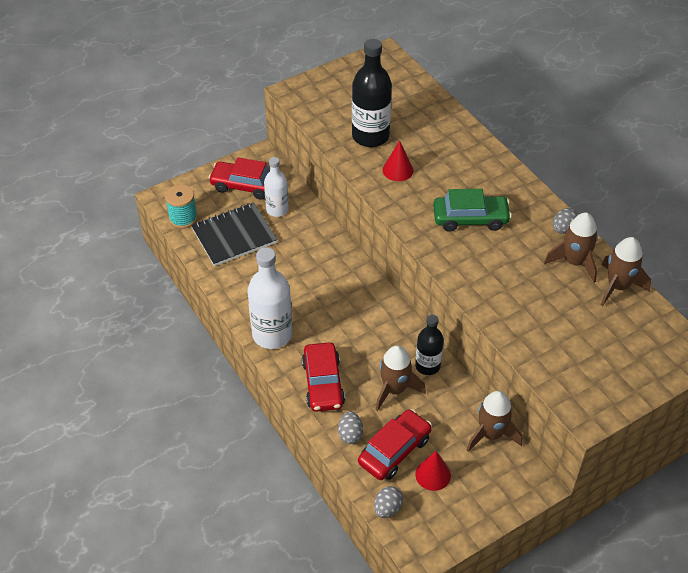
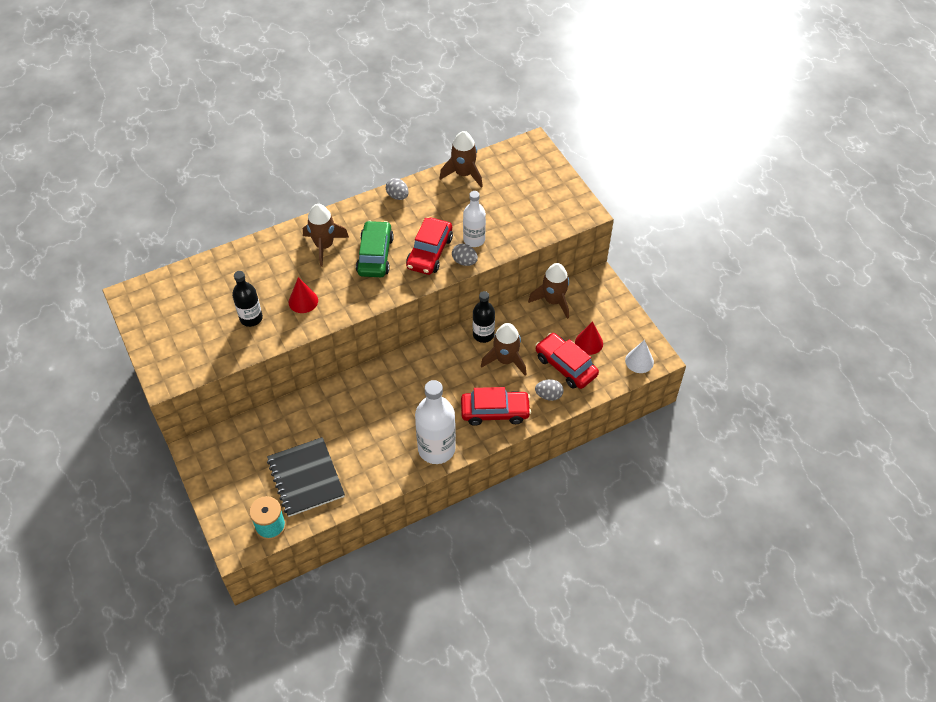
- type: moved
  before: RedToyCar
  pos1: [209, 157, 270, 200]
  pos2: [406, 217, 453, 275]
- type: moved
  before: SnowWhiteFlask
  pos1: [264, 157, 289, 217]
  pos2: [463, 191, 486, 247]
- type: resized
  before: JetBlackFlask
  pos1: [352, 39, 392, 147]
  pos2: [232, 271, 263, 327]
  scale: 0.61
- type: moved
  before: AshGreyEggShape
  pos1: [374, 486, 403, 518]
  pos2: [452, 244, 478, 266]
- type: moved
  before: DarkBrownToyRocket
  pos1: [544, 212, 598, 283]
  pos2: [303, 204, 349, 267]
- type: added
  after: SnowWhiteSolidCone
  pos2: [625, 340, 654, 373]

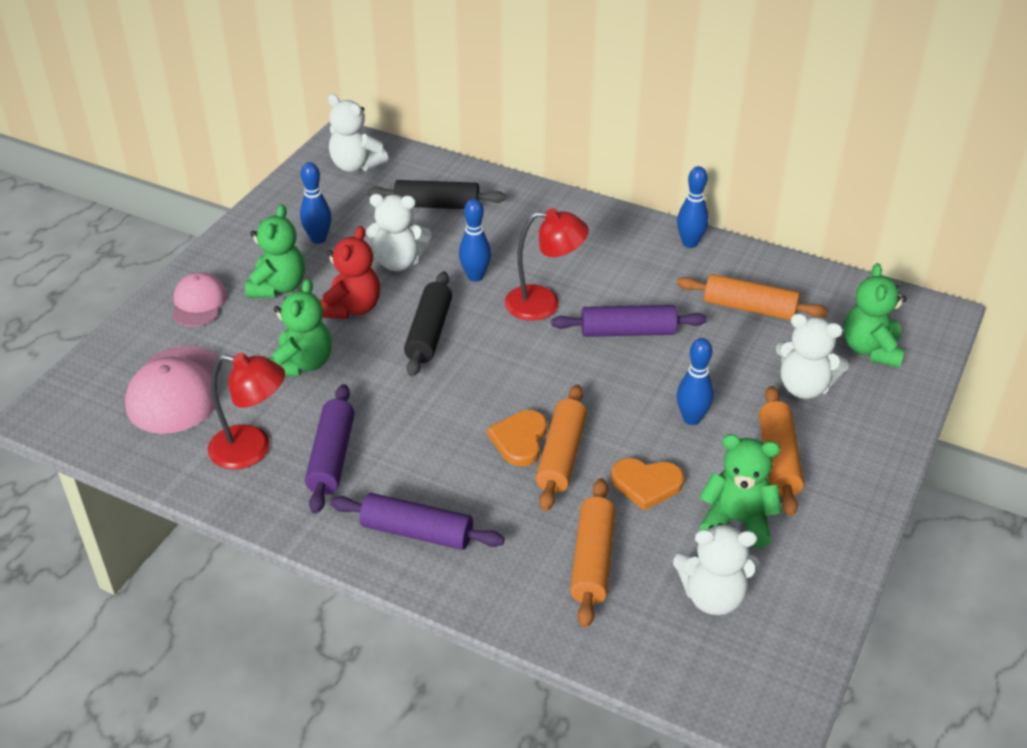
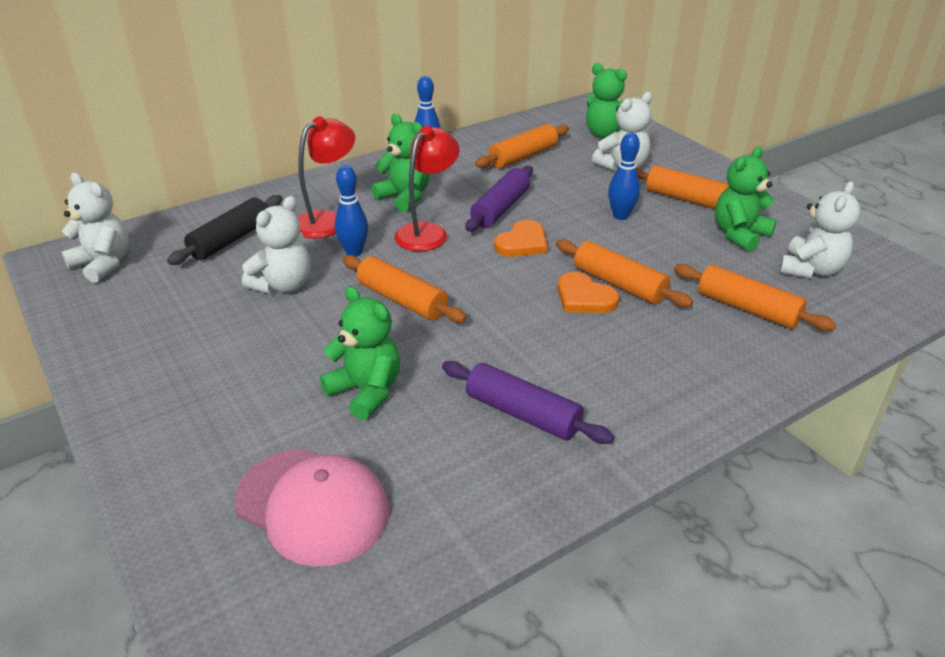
- type: removed
  before: RosePinkPeakedCap
  pos1: [172, 272, 227, 327]
- type: moved
  before: RedReadingLamp
  pos1: [208, 352, 285, 470]
  pos2: [298, 116, 355, 239]
- type: moved
  before: LeafGreenStuffedBear
  pos1: [245, 205, 305, 298]
  pos2: [371, 114, 430, 212]
- type: removed
  before: CobaltTenpin
  pos1: [300, 162, 332, 244]
- type: removed
  before: RedStuffedBear
  pos1: [320, 226, 380, 319]
- type: turned
  before: SnowWhiteStuffedBear
  pos1: [328, 94, 388, 172]
  pos2: [61, 173, 129, 283]
  turn: -120
- type: removed
  before: PurplePastryRoller
  pos1: [330, 493, 505, 550]
- type: recoloured
  before: JetBlackPastryRoller
  after: BrightOrangePastryRoller
  pos1: [404, 271, 452, 377]
  pos2: [342, 255, 467, 323]
- type: moved
  before: BrightOrangeHeart
  pos1: [611, 458, 684, 510]
  pos2: [494, 220, 547, 257]

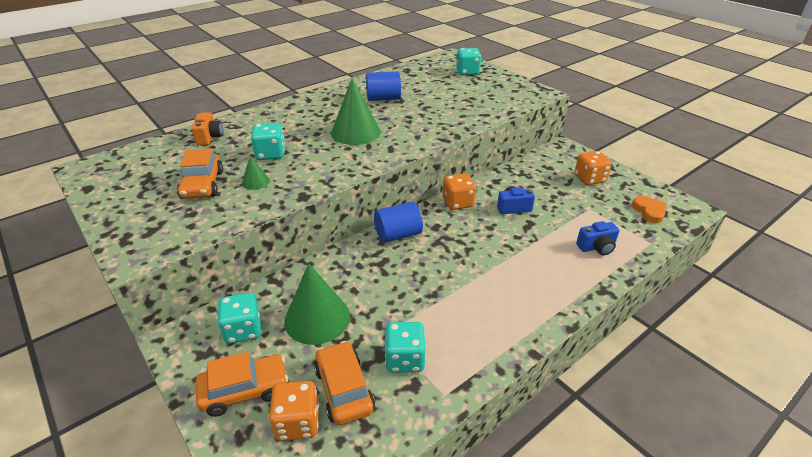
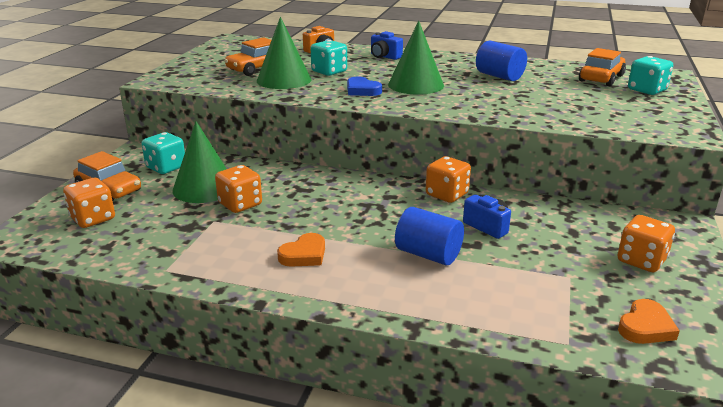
- type: resized
  before: LeafGreenSolidCone
  pos1: [242, 156, 270, 190]
  pos2: [256, 17, 311, 89]
  scale: 2.12
- type: moved
  before: BrightOrangeToyCar
  pos1: [314, 341, 375, 425]
  pos2: [579, 48, 626, 86]
- type: moved
  before: CobaltCylinder
  pos1: [374, 202, 423, 243]
  pos2: [395, 207, 464, 265]
- type: removed
  before: TealDie
  pos1: [385, 322, 425, 373]
- type: moved
  before: CobaltPhotoCamera
  pos1: [576, 221, 619, 255]
  pos2: [371, 31, 403, 60]
- type: added
  after: BrightOrangeDie
  pos2: [215, 165, 262, 213]
- type: added
  after: BrightOrangeHeart
  pos2: [277, 233, 325, 267]
- type: added
  after: CobaltHeart
  pos2: [347, 77, 382, 96]

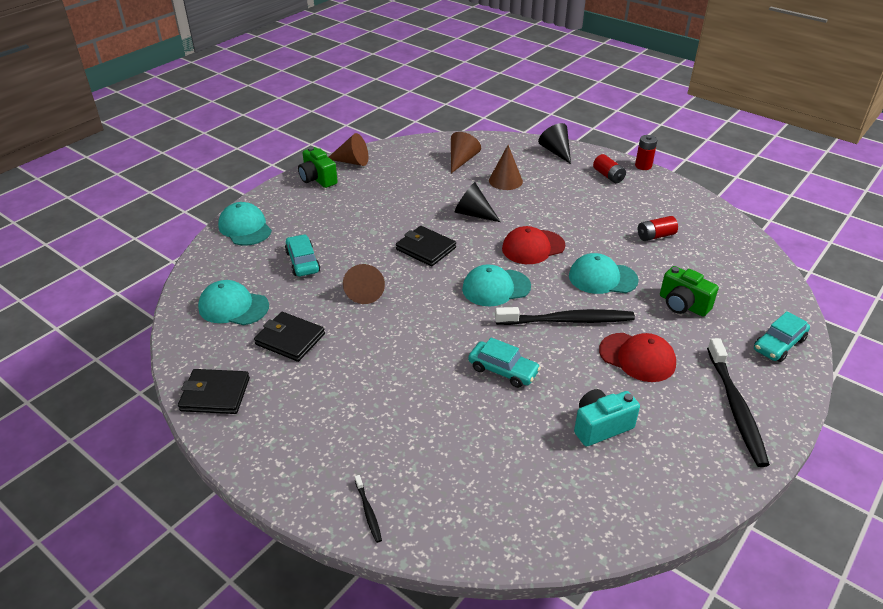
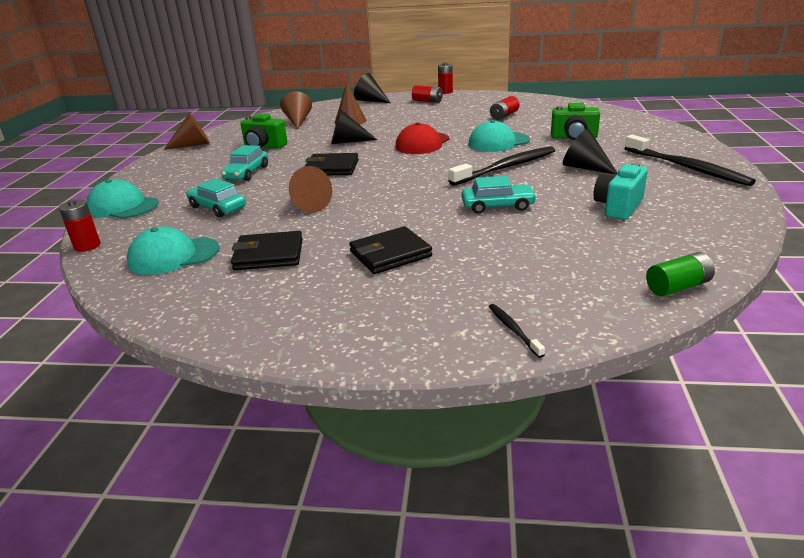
- type: moved
  before: JetBlackWallet
  pos1: [178, 369, 250, 414]
  pos2: [349, 226, 432, 274]
- type: moved
  before: LeafGreenPhotoCamera
  pos1: [298, 147, 338, 188]
  pos2: [240, 113, 287, 148]
- type: turned
  before: JetBlackToothBrush
  pos1: [355, 475, 382, 543]
  pos2: [489, 304, 545, 358]
  turn: -150
- type: removed
  before: TealPeakedCap
  pos1: [462, 264, 531, 306]
- type: replaced
  before: RedPeakedCap
  after: JetBlackSolidCone
  pos1: [599, 333, 676, 382]
  pos2: [563, 129, 618, 175]
- type: moved
  before: TealToyCar
  pos1: [754, 311, 810, 362]
  pos2: [221, 145, 268, 181]
- type: added
  after: RedPowerCell
  pos2: [59, 199, 101, 252]
- type: added
  after: LeafGreenPowerCell
  pos2: [646, 252, 715, 296]

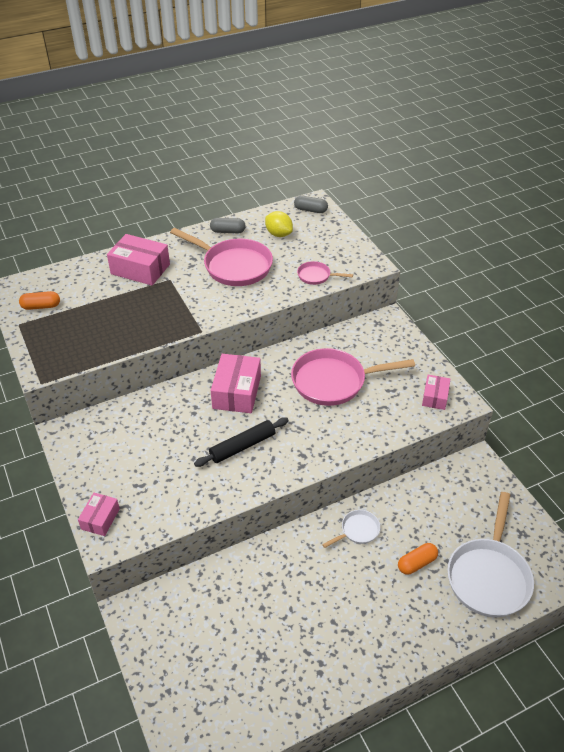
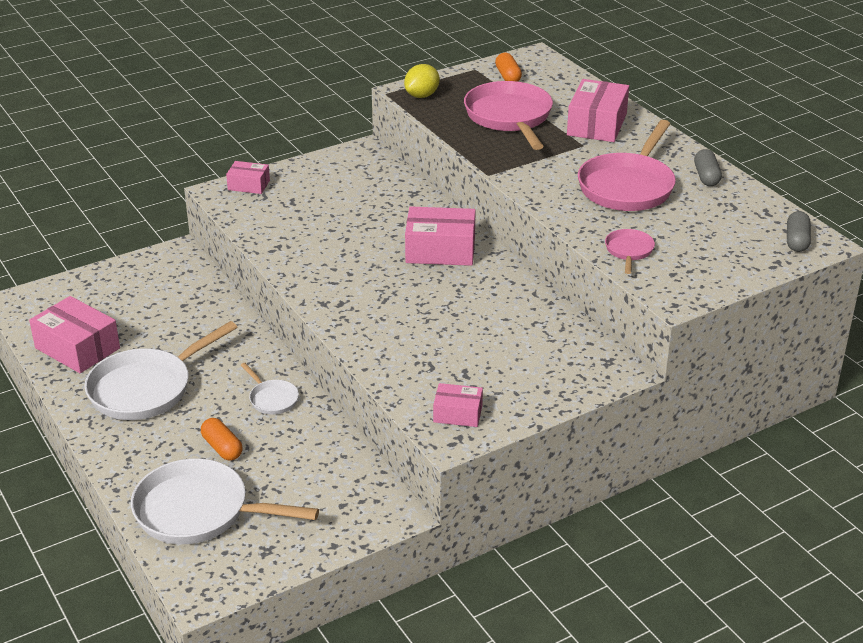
- type: removed
  before: JetBlackPastryRoller
  pos1: [194, 417, 289, 467]
- type: moved
  before: GoldenLemon
  pos1: [265, 211, 293, 237]
  pos2: [404, 64, 440, 98]
- type: moved
  before: RosePinkFryingPan
  pos1: [291, 348, 415, 406]
  pos2: [464, 81, 553, 150]
- type: added
  after: RosePinkBox
  pos2: [29, 296, 120, 373]
- type: added
  after: SnowWhiteFryingPan
  pos2: [84, 321, 237, 420]

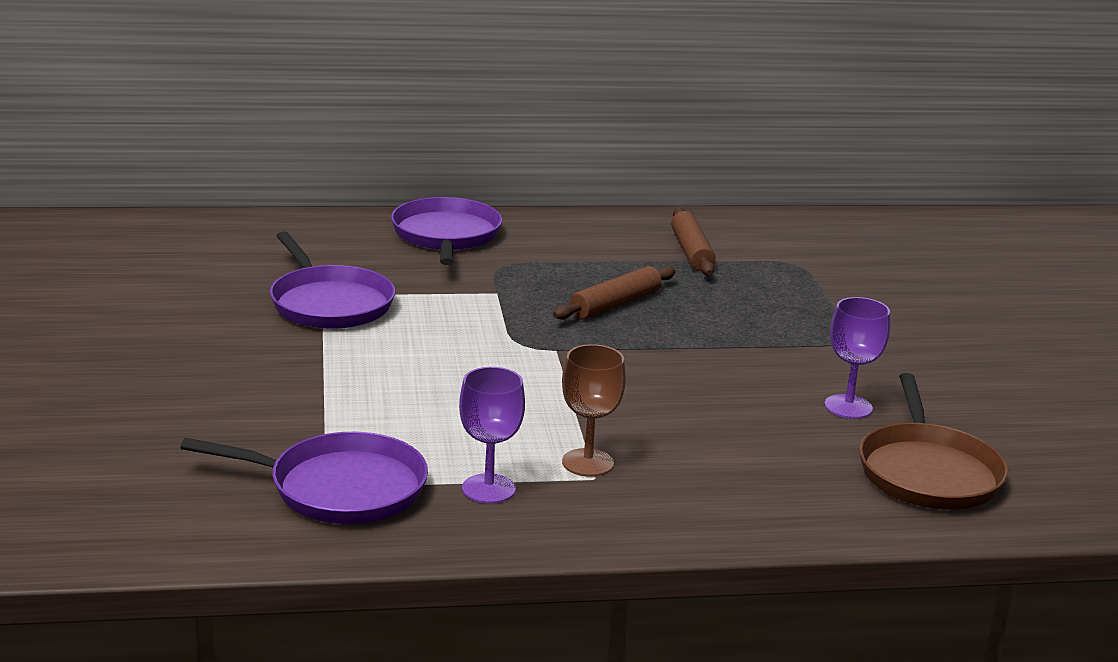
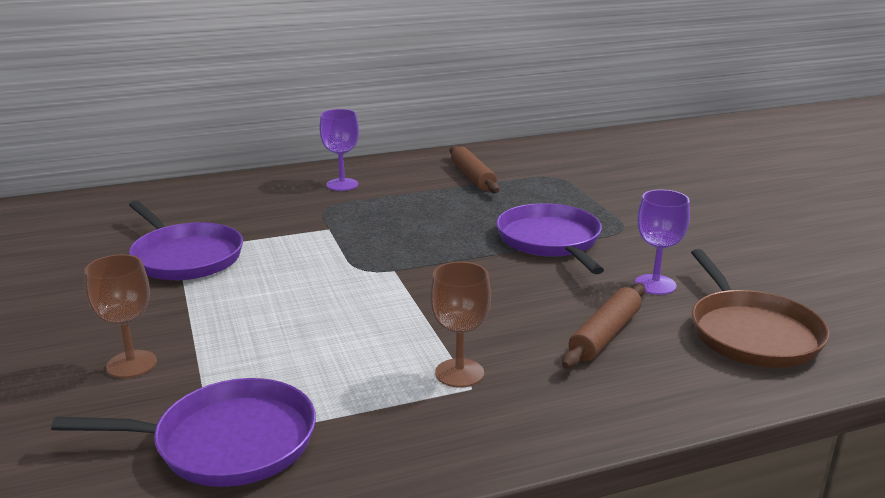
- type: moved
  before: PurpleFryingPan
  pos1: [391, 197, 502, 265]
  pos2: [496, 203, 604, 274]
- type: moved
  before: PurpleChalice
  pos1: [459, 367, 525, 504]
  pos2: [319, 109, 359, 191]
- type: moved
  before: DarkBrownPastryRoller
  pos1: [553, 266, 676, 320]
  pos2: [562, 283, 645, 369]
- type: added
  after: DarkBrownChalice
  pos2: [85, 254, 157, 378]

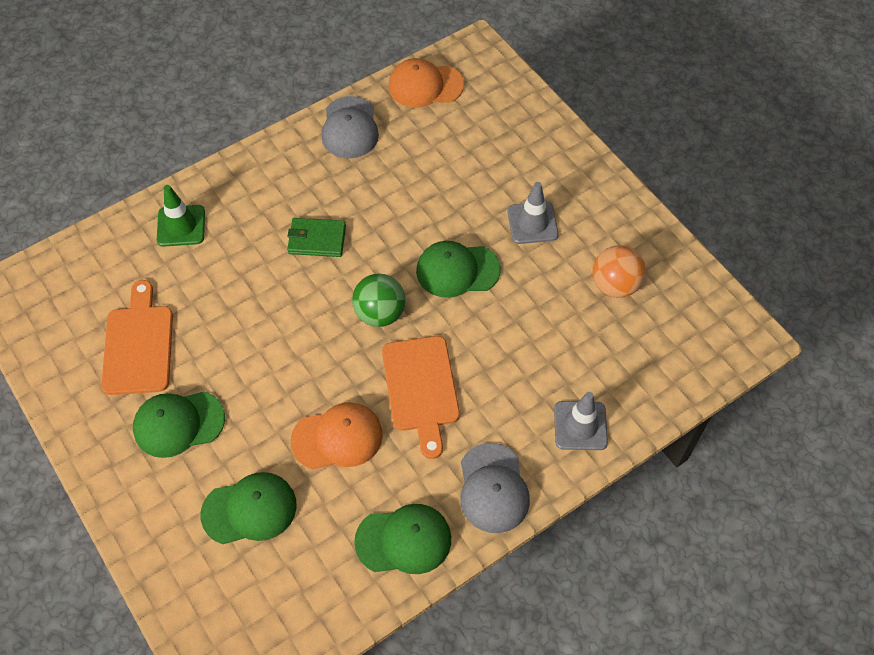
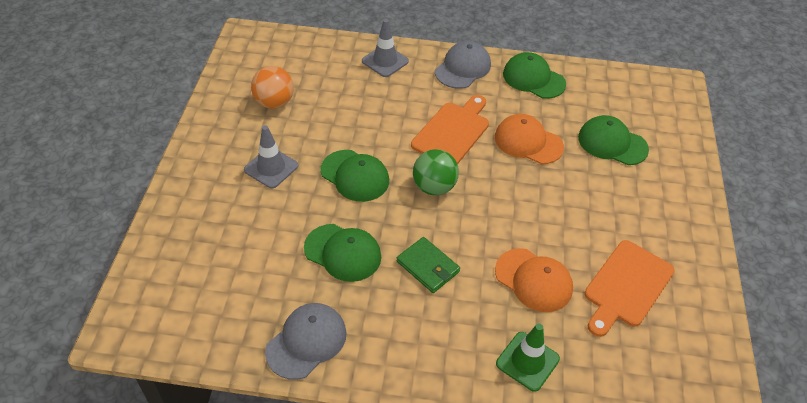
- type: moved
  before: LeafGreenPeakedCap
  pos1: [133, 392, 225, 458]
  pos2: [304, 224, 381, 282]
- type: moved
  before: BrightOrangePeakedCap
  pos1: [388, 58, 464, 107]
  pos2: [495, 248, 573, 312]

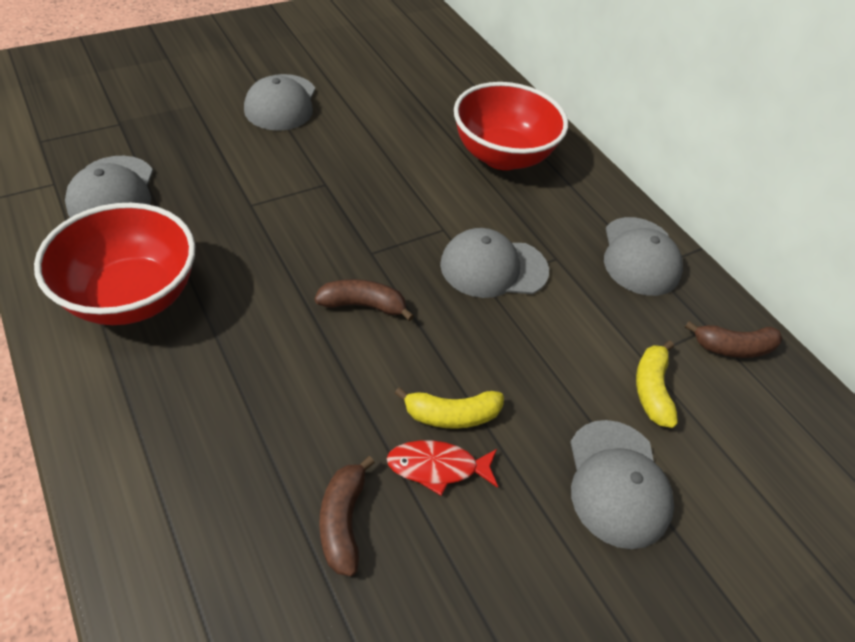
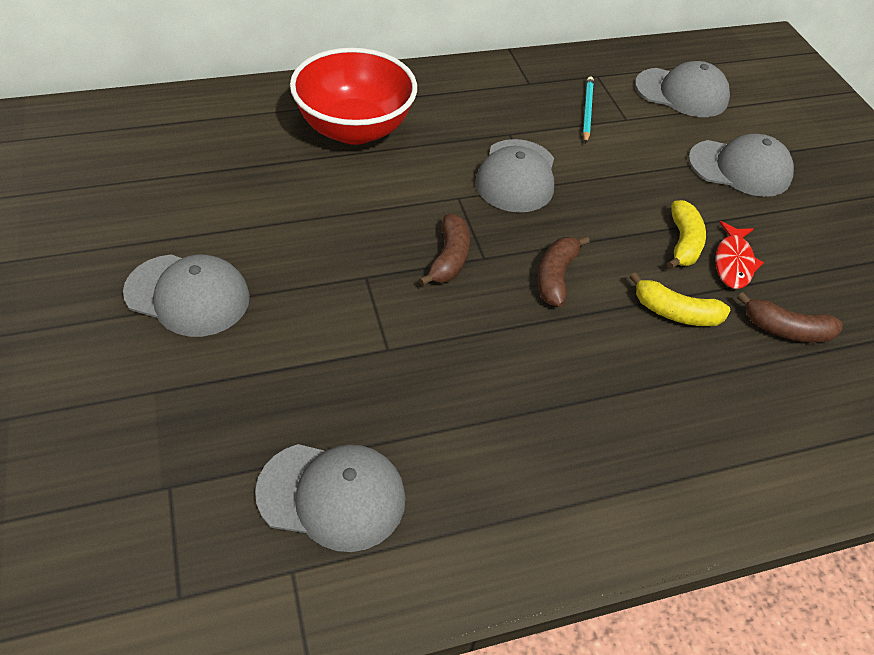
- type: removed
  before: RedServingBowl
  pos1: [34, 203, 195, 325]
- type: moved
  before: AshGreyPeakedCap
  pos1: [604, 217, 683, 296]
  pos2: [635, 61, 730, 117]
- type: moved
  before: GoldenBanana
  pos1: [636, 341, 678, 428]
  pos2: [630, 272, 730, 326]
- type: moved
  before: DarkBrownBanana
  pos1: [685, 321, 783, 358]
  pos2: [419, 214, 470, 286]
- type: added
  after: TealWoodenPencil
  pos2: [583, 77, 594, 143]

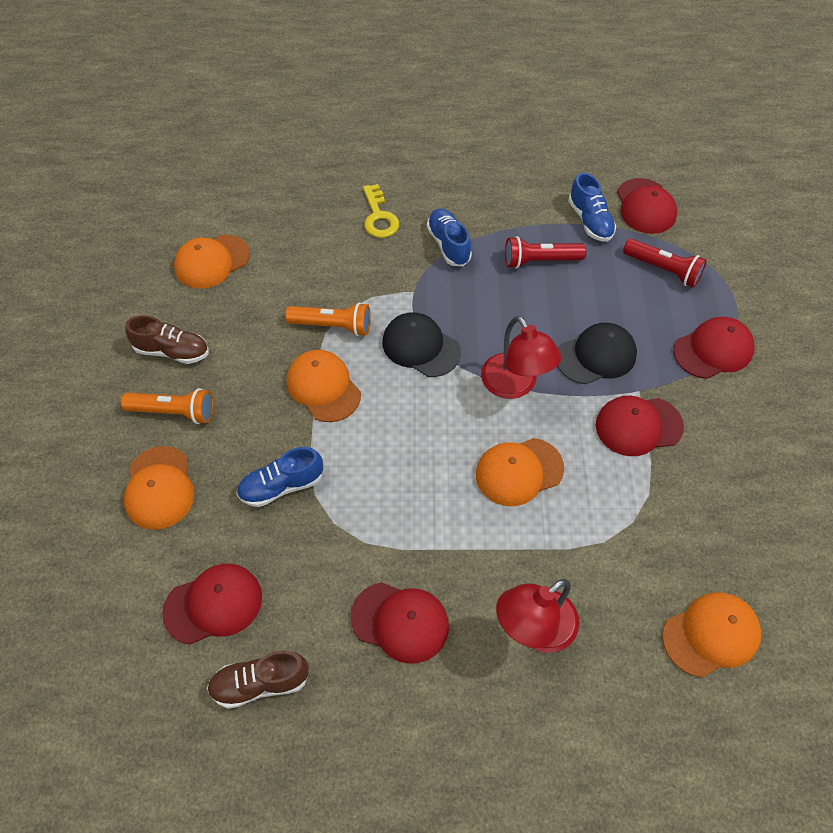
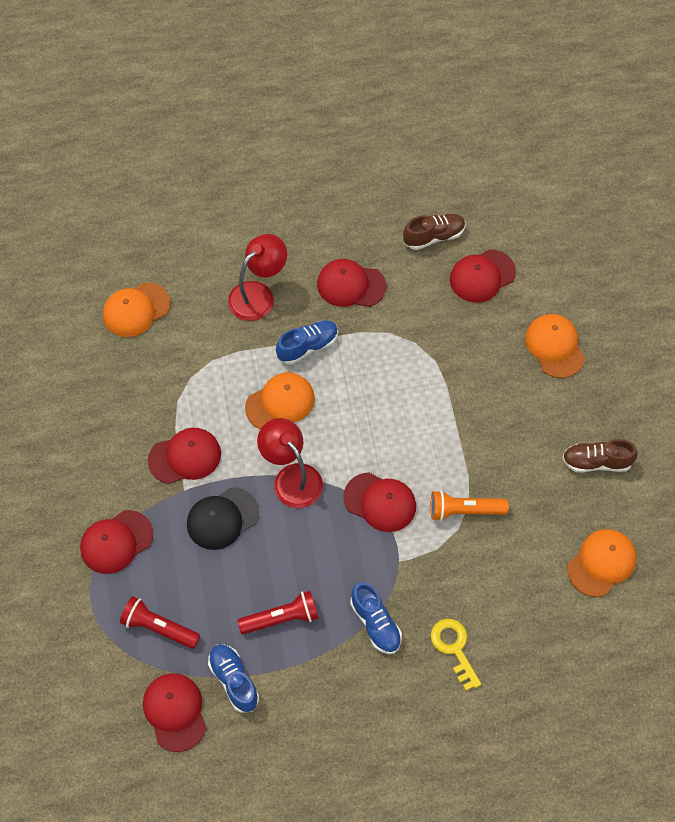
- type: removed
  before: BrightOrangeTorch
  pos1: [121, 388, 214, 424]
- type: moved
  before: CobaltSneaker
  pos1: [236, 447, 323, 507]
  pos2: [276, 321, 338, 365]
- type: removed
  before: BrightOrangePeakedCap
  pos1: [287, 350, 361, 422]
- type: recoloured
  before: JetBlackPeakedCap
  after: RedPeakedCap
  pos1: [382, 312, 461, 377]
  pos2: [343, 472, 416, 532]

